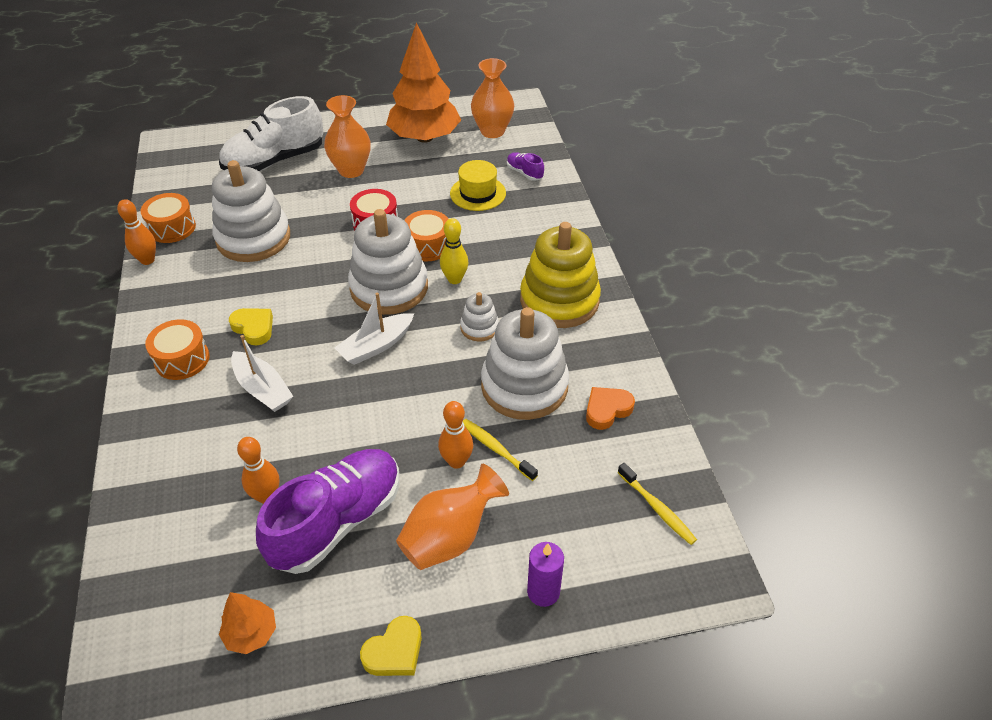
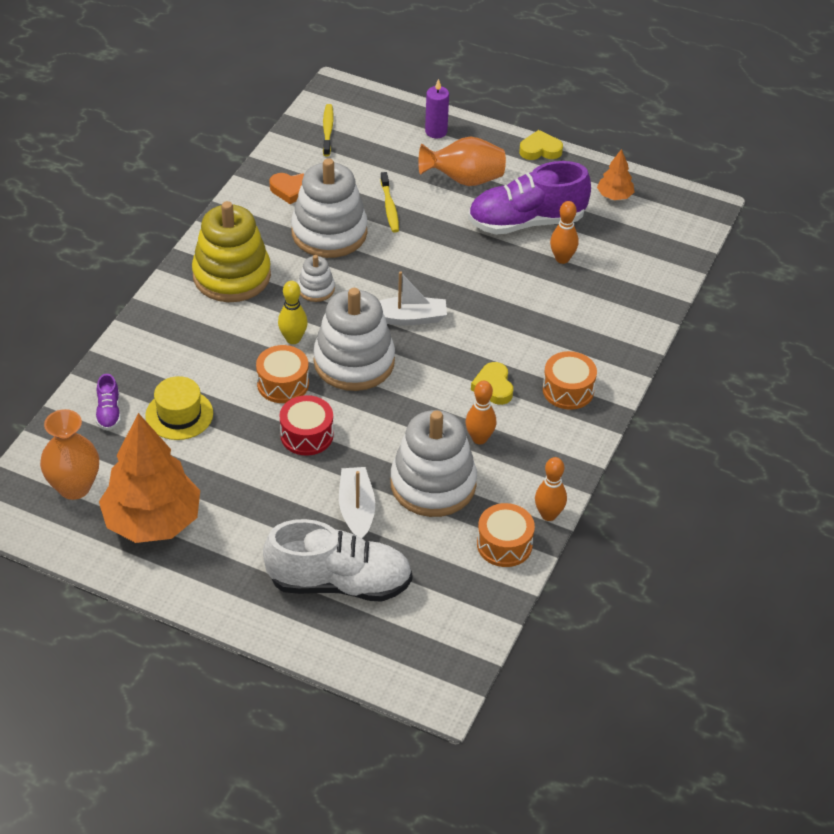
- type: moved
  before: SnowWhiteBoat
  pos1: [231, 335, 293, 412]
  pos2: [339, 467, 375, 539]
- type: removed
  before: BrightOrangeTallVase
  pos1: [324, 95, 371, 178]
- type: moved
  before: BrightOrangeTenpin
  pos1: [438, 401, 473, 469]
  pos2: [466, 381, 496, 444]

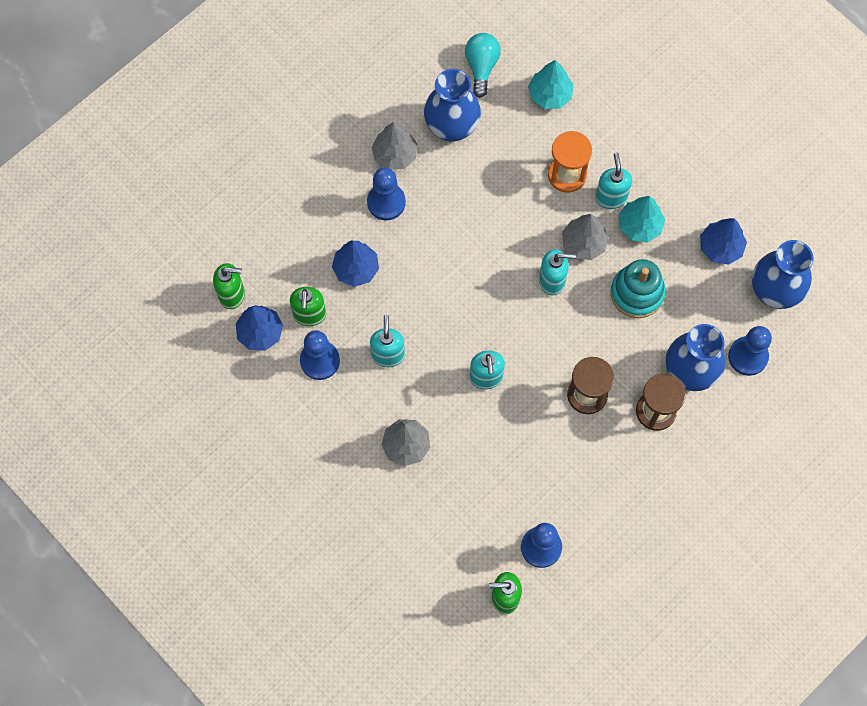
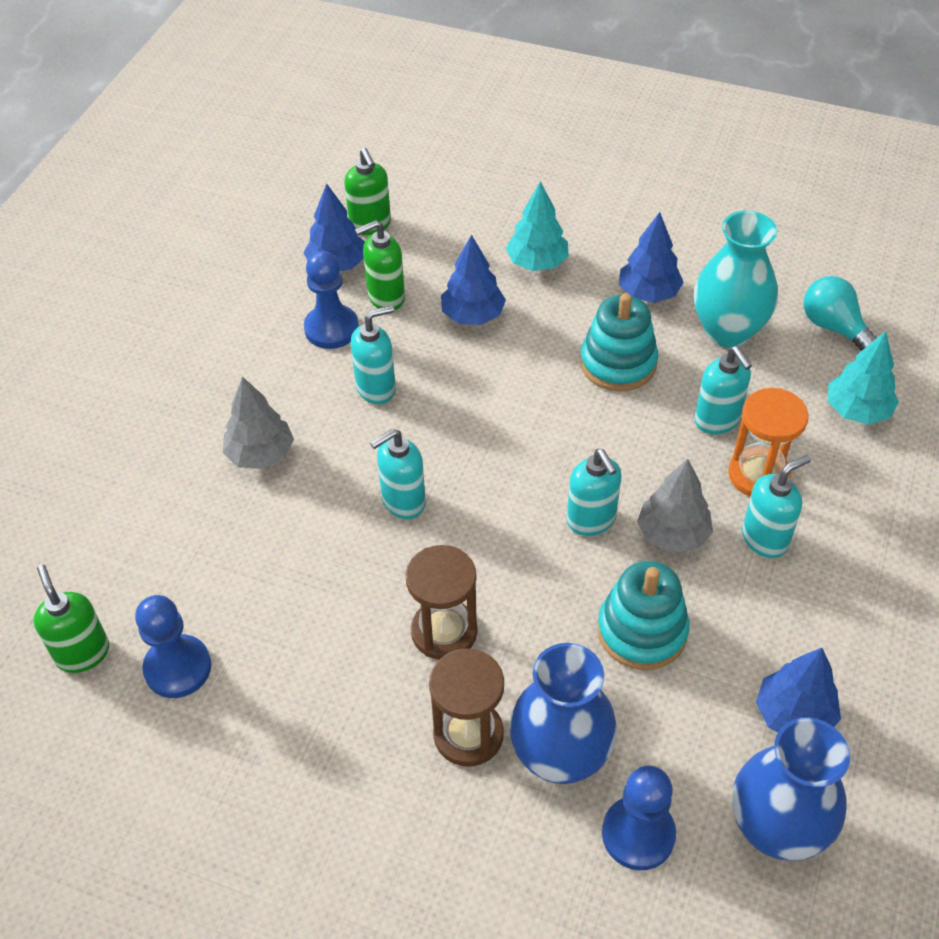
- type: removed
  before: CobaltPawn
  pos1: [367, 167, 406, 220]
- type: recoloured
  before: AshGreyTree
  after: CobaltTree
  pos1: [372, 122, 417, 170]
  pos2: [619, 212, 684, 303]
- type: recoloured
  before: CobaltTallVase
  after: TealTallVase
  pos1: [424, 69, 481, 142]
  pos2: [694, 211, 778, 348]
- type: turned
  before: TealLightbulb
  pos1: [465, 33, 501, 98]
  pos2: [803, 276, 876, 351]
  turn: -105
- type: moved
  before: TealTree
  pos1: [619, 196, 665, 242]
  pos2: [506, 181, 569, 271]
- type: added
  after: TealStackingRings
  pos2: [580, 293, 658, 392]
- type: added
  after: TealPumpBottle
  pos2: [695, 346, 752, 434]

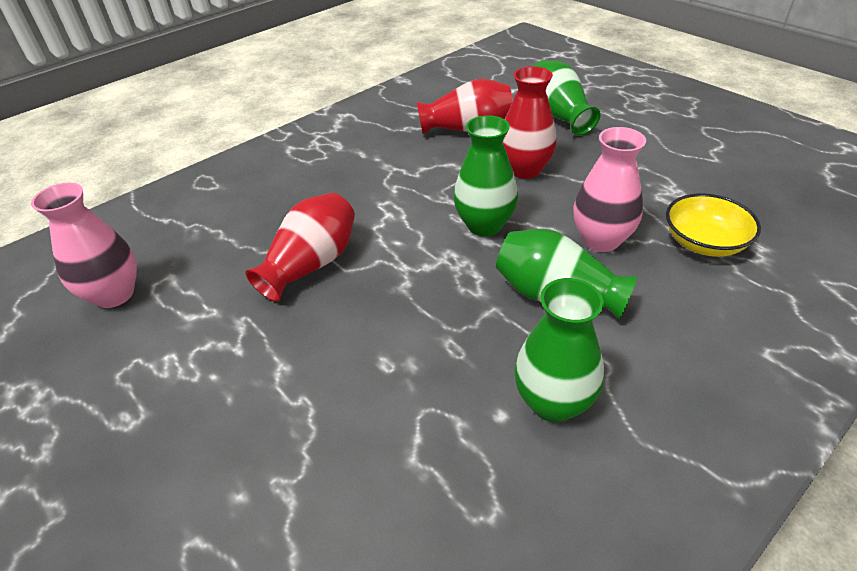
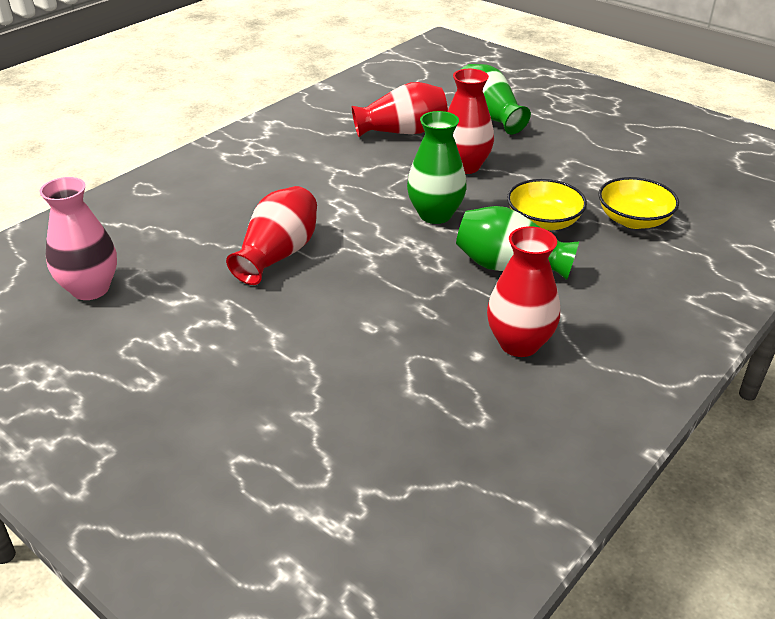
- type: recoloured
  before: LeafGreenTallVase
  after: RedTallVase
  pos1: [514, 278, 604, 422]
  pos2: [487, 226, 560, 357]
- type: replaced
  before: RosePinkTallVase
  after: GoldenServingBowl
  pos1: [573, 127, 646, 252]
  pos2: [507, 179, 587, 231]

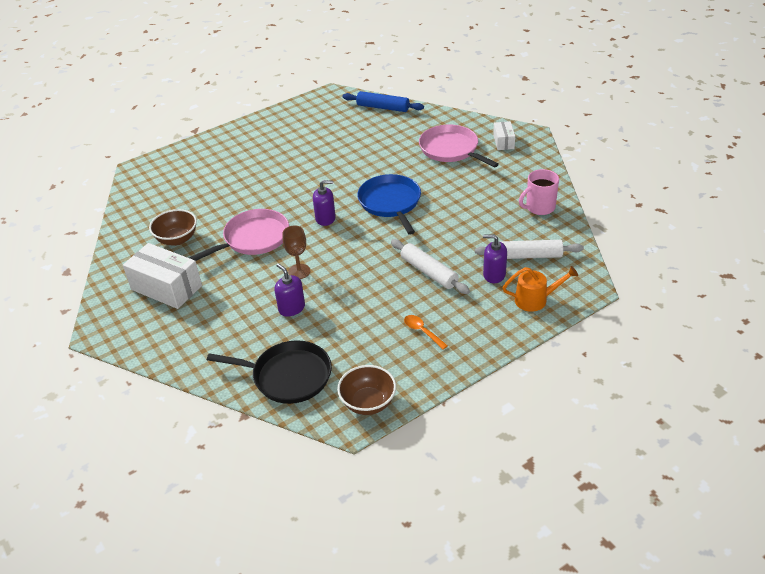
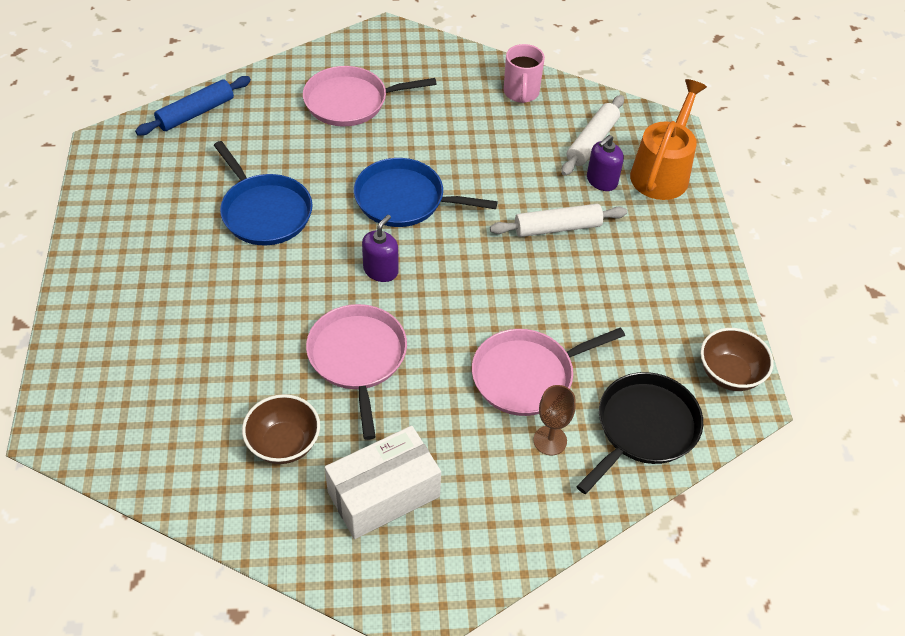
- type: replaced
  before: PurplePumpBottle
  after: RosePinkFryingPan
  pos1: [274, 263, 305, 317]
  pos2: [472, 327, 625, 416]
- type: moved
  before: DarkBrownChalice
  pos1: [283, 225, 310, 279]
  pos2: [533, 385, 576, 456]
- type: removed
  before: BrightOrangeTeaspoon
  pos1: [404, 315, 448, 349]
- type: removed
  before: SnowWhiteBox
  pos1: [493, 121, 515, 150]
- type: resized
  before: BrightOrangeWateringPot
  pos1: [502, 266, 578, 312]
  pos2: [630, 79, 707, 200]
  scale: 1.58
- type: added
  after: CobaltFryingPan
  pos2: [214, 141, 313, 245]

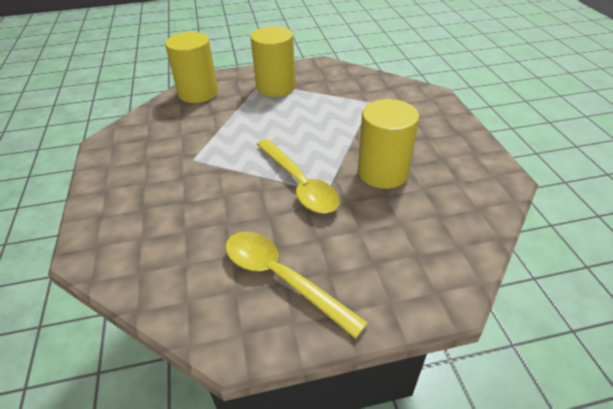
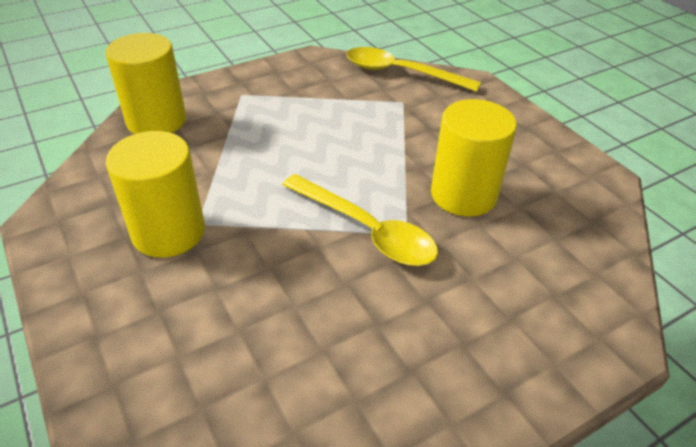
- type: moved
  before: GoldenTeaspoon
  pos1: [225, 232, 368, 339]
  pos2: [346, 47, 481, 92]
- type: moved
  before: GoldenCylinder
  pos1: [250, 26, 295, 97]
  pos2: [106, 131, 205, 258]

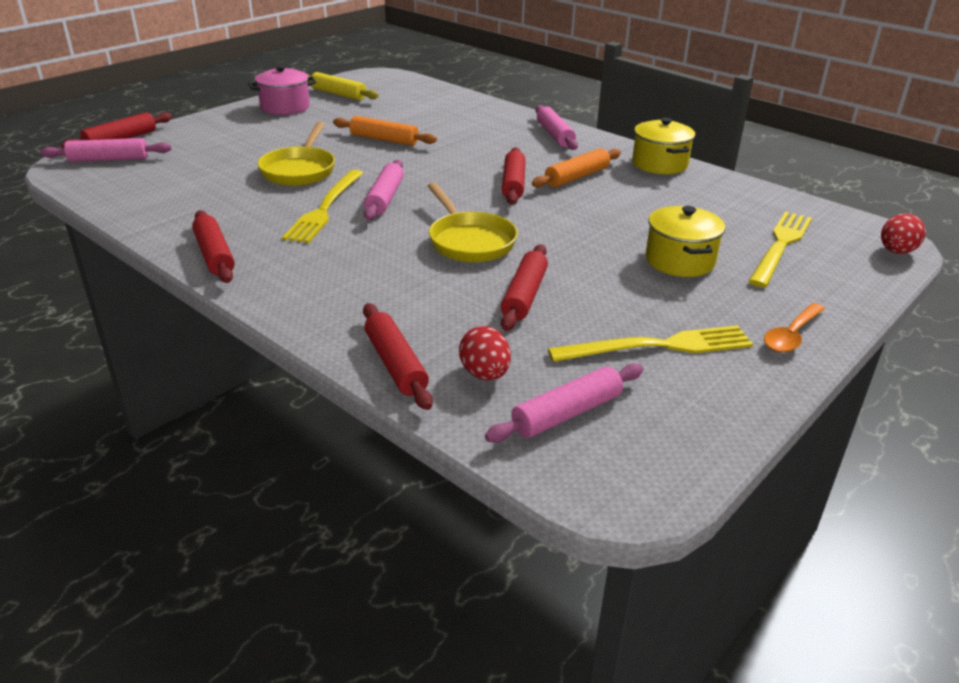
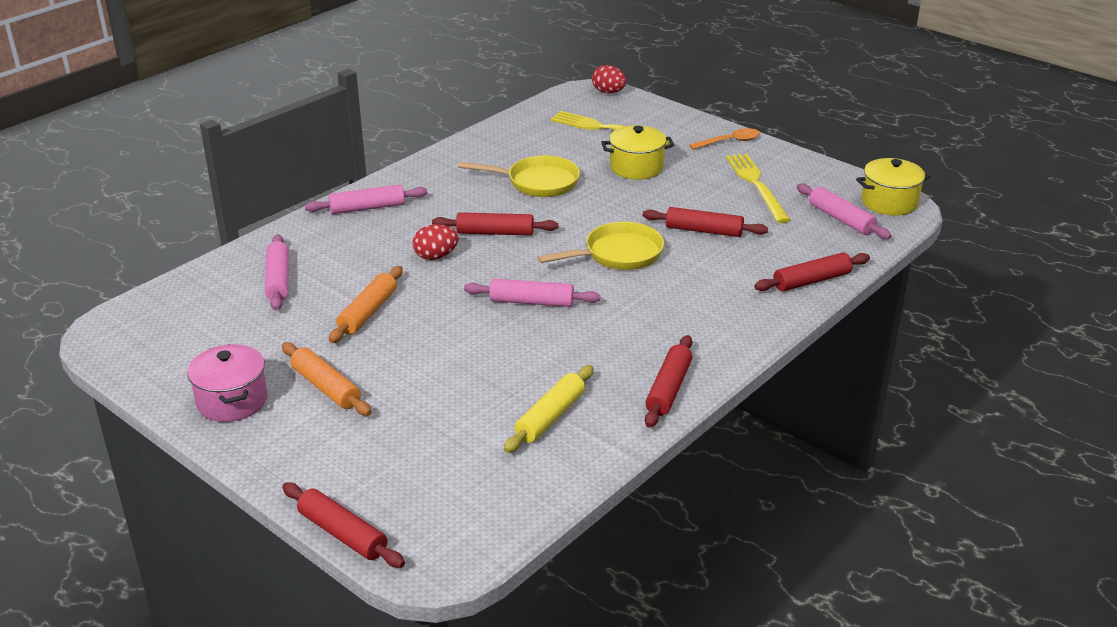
- type: moved
  before: RosePinkPastryRoller
  pos1: [40, 138, 171, 162]
  pos2: [265, 234, 289, 311]
- type: turned
  before: RedPastryRoller
  pos1: [192, 210, 235, 283]
  pos2: [645, 335, 692, 428]
  turn: -45
- type: moved
  before: GoldenFryingPan
  pos1: [257, 122, 335, 186]
  pos2: [458, 156, 580, 197]
- type: removed
  before: GoldenTableFork
  pos1: [282, 170, 363, 243]
- type: moved
  before: GoldenPastryRoller
  pos1: [307, 72, 379, 100]
  pos2: [504, 365, 594, 453]
- type: moved
  before: RedEggShape
  pos1: [459, 326, 511, 380]
  pos2: [413, 224, 459, 260]
- type: moved
  before: BrightOrangePastryRoller
  pos1: [532, 148, 621, 188]
  pos2: [282, 342, 372, 416]
- type: moved
  before: GoldenCookingPot
  pos1: [632, 118, 695, 174]
  pos2: [856, 158, 931, 216]
- type: turned
  before: BrightOrangeTeaspoon
  pos1: [764, 303, 825, 353]
  pos2: [689, 128, 760, 149]
  turn: -60

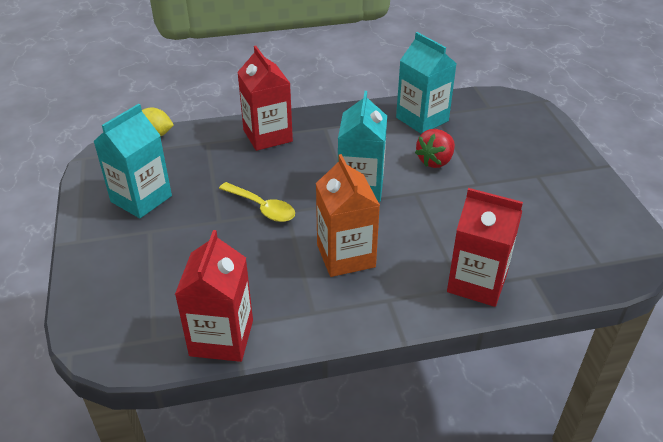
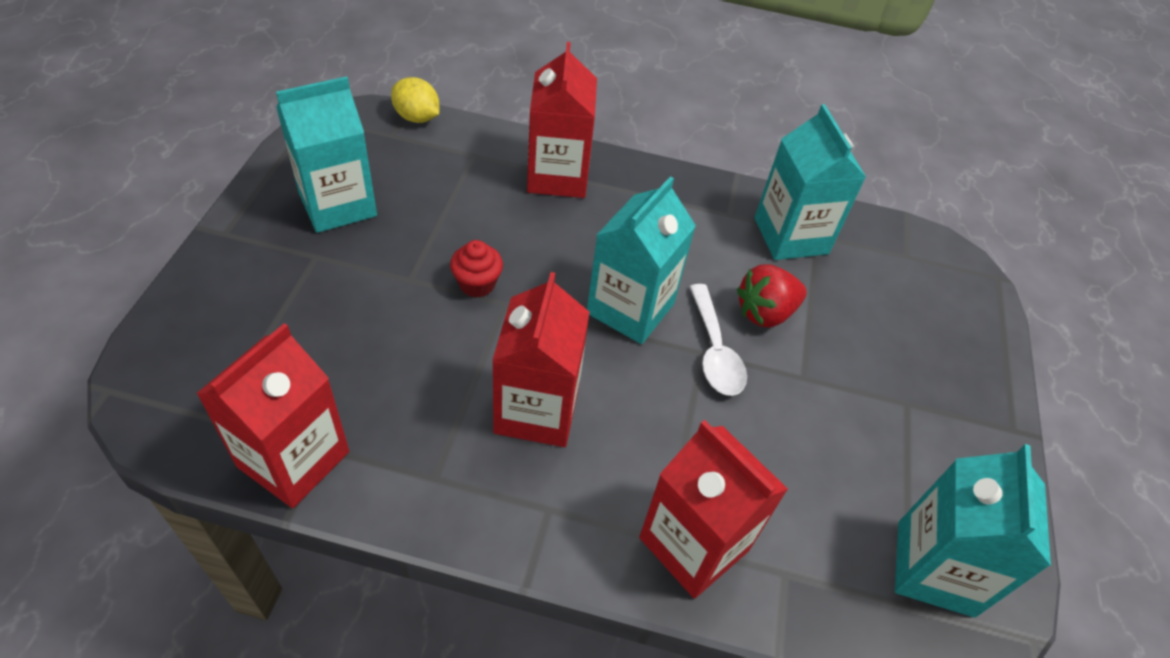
- type: replaced
  before: GoldenTeaspoon
  after: RedCupcake
  pos1: [219, 182, 295, 222]
  pos2: [450, 240, 503, 298]
- type: recoloured
  before: BrightOrangeMilkCarton
  after: RedMilkCarton
  pos1: [316, 154, 380, 277]
  pos2: [492, 272, 590, 447]
- type: added
  after: SnowWhiteTeaspoon
  pos2: [689, 284, 747, 396]
- type: added
  after: TealMilkCarton
  pos2: [895, 444, 1051, 618]

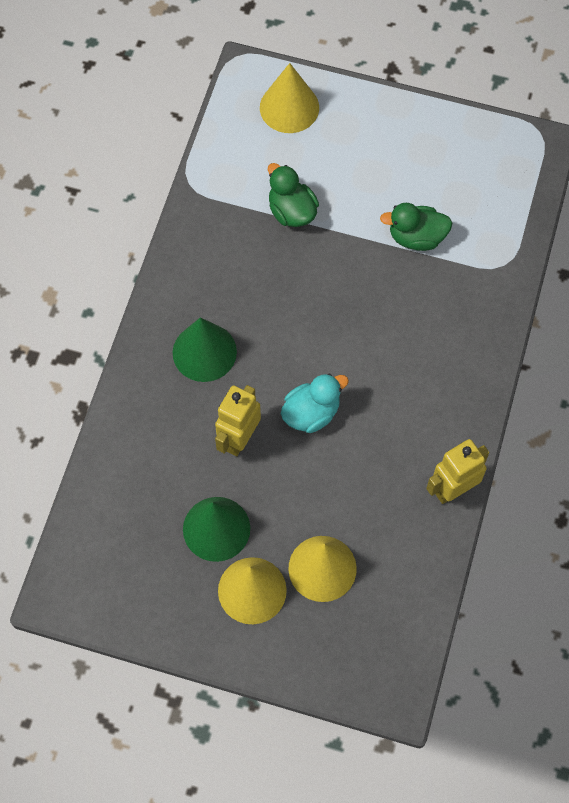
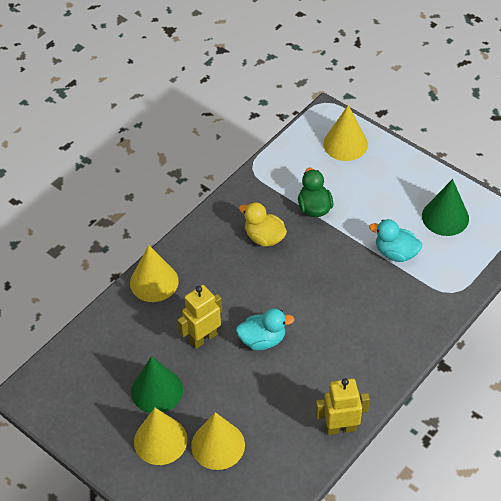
- type: moved
  before: LeafGreenSolidCone
  pos1: [173, 317, 237, 382]
  pos2: [422, 179, 469, 236]
- type: recoloured
  before: LeafGreenDuck
  after: TealDuck
  pos1: [380, 203, 453, 251]
  pos2: [369, 219, 422, 262]
- type: added
  after: GoldenSolidCone
  pos2: [130, 245, 179, 302]
- type: added
  after: GoldenDuck
  pos2: [239, 202, 287, 247]

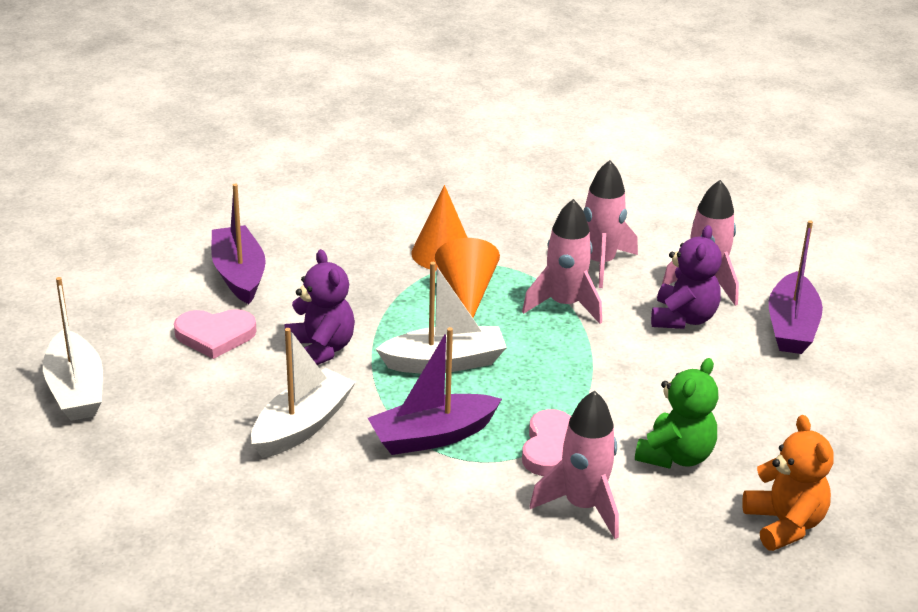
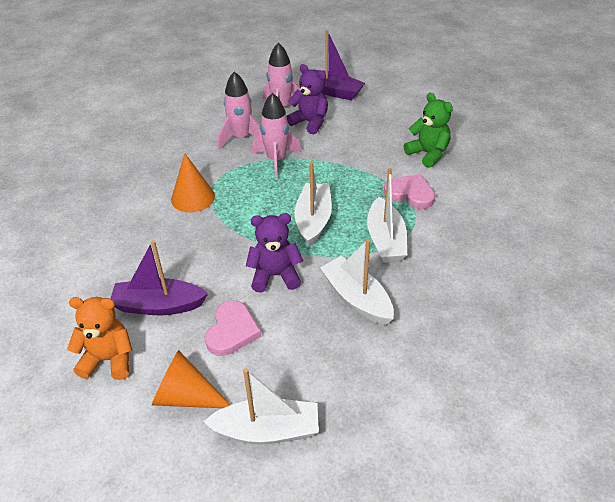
- type: recoloured
  before: PurpleBoat
  after: SnowWhiteBoat
  pos1: [368, 327, 502, 455]
  pos2: [367, 168, 407, 263]
- type: moved
  before: BrightOrangeSolidCone
  pos1: [435, 238, 500, 318]
  pos2: [152, 350, 231, 408]
- type: removed
  before: RosePinkToyRocket
  pos1: [529, 390, 619, 539]
- type: moved
  before: BrightOrangeStuffedBear
  pos1: [742, 415, 834, 551]
  pos2: [67, 297, 132, 380]

